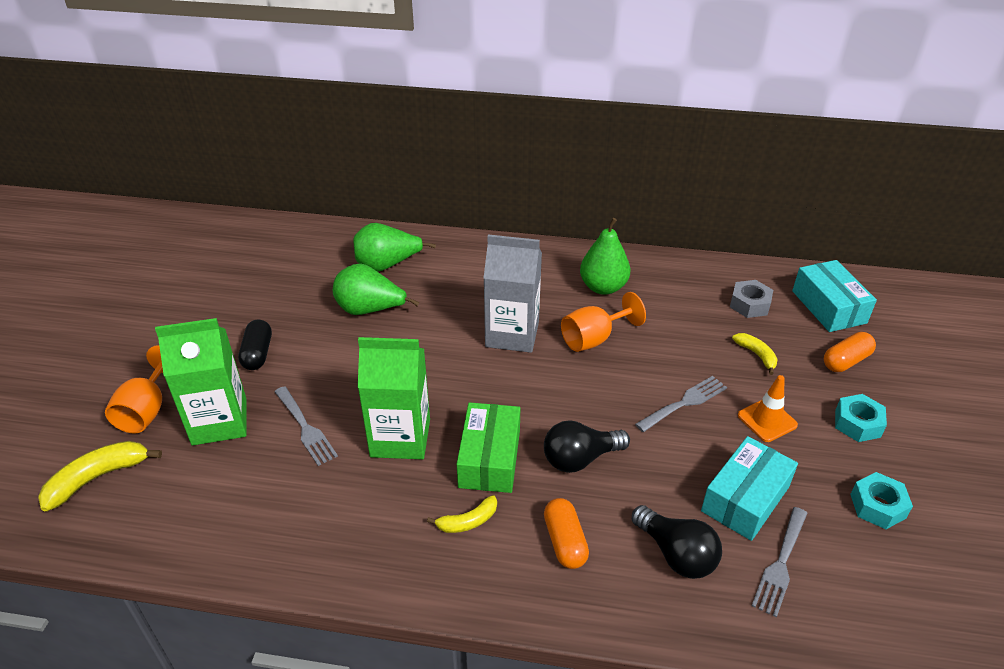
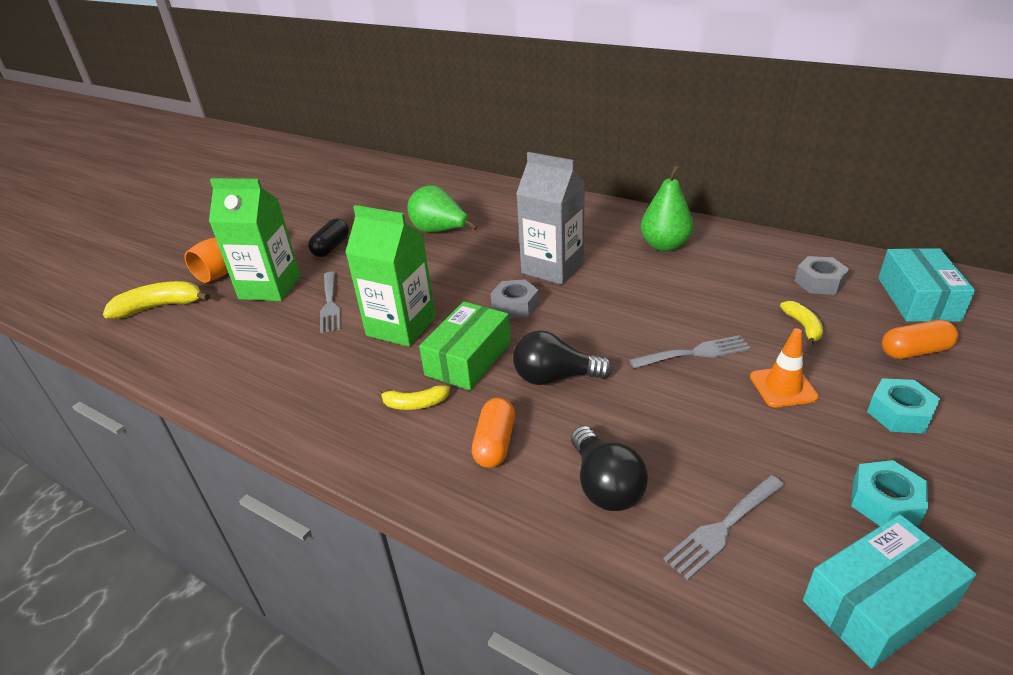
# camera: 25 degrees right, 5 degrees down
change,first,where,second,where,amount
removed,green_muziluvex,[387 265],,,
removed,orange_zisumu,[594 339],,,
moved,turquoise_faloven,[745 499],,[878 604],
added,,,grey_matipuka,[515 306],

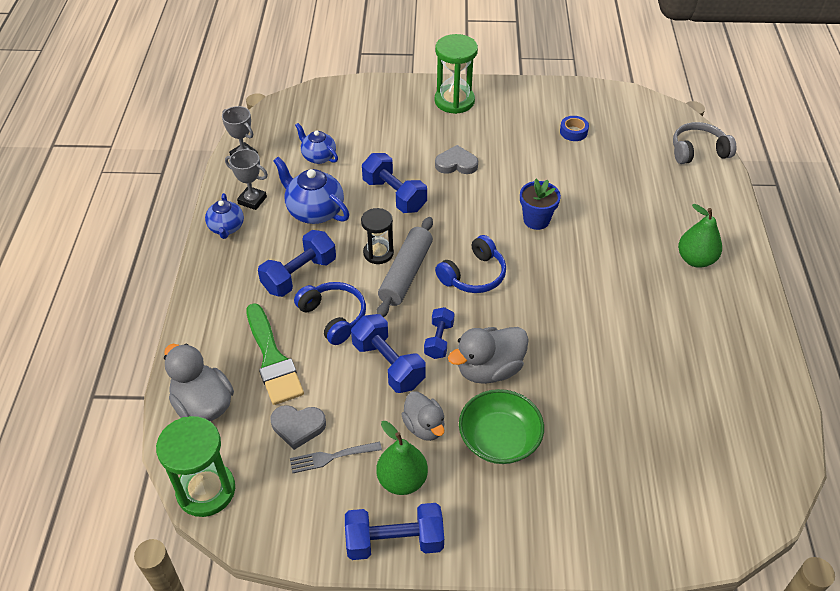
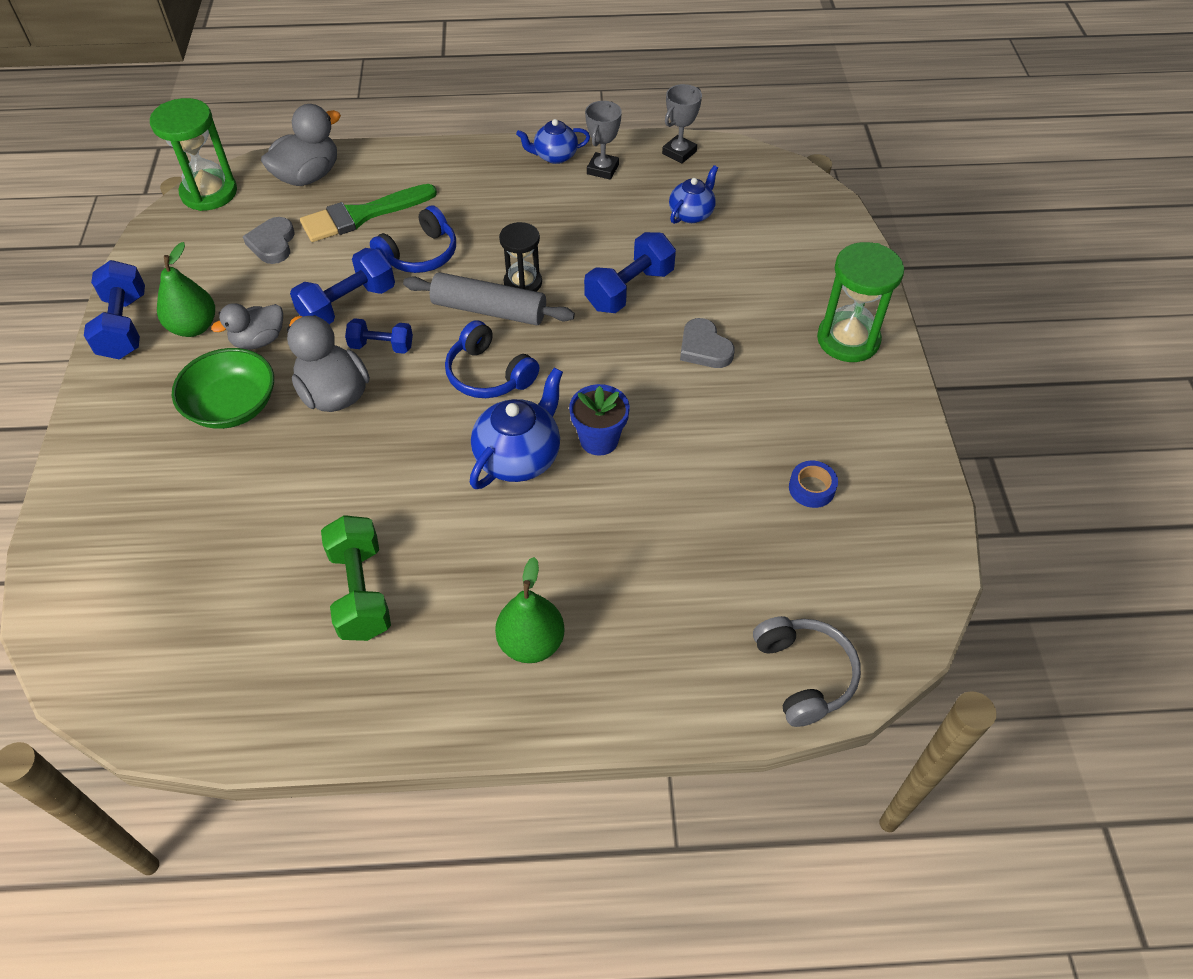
# camera: 85 degrees right, 5 degrees up
change,first,where,second,where,amount
removed,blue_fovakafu,[299 275],,,
moved,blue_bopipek,[314 211],,[519 457],
removed,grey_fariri,[332 457],,,
turned,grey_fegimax,[456 164],,[704 348],150 degrees clockwise
added,,,green_fovakafu,[360 592],

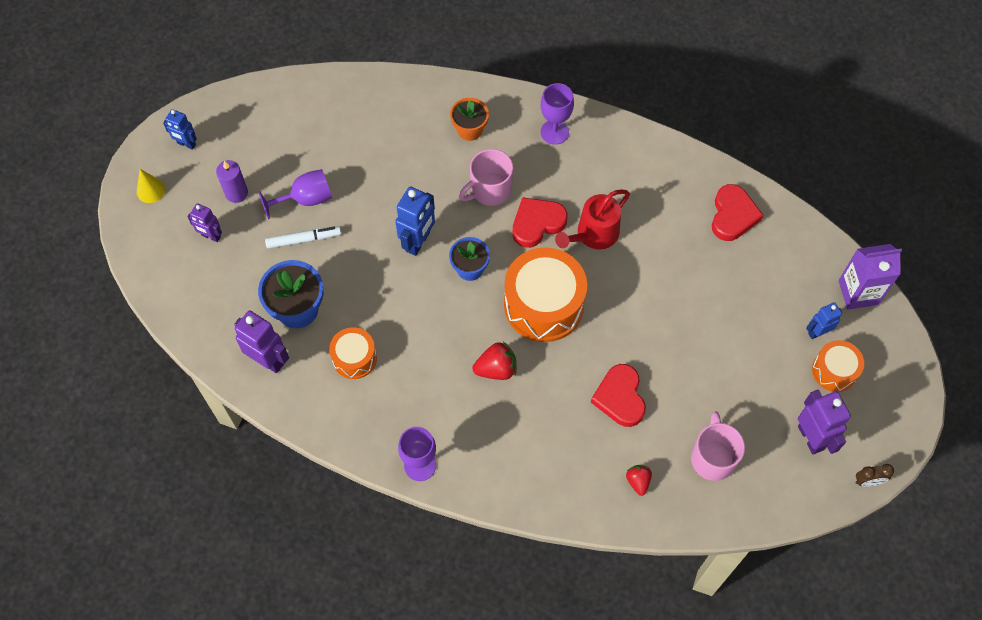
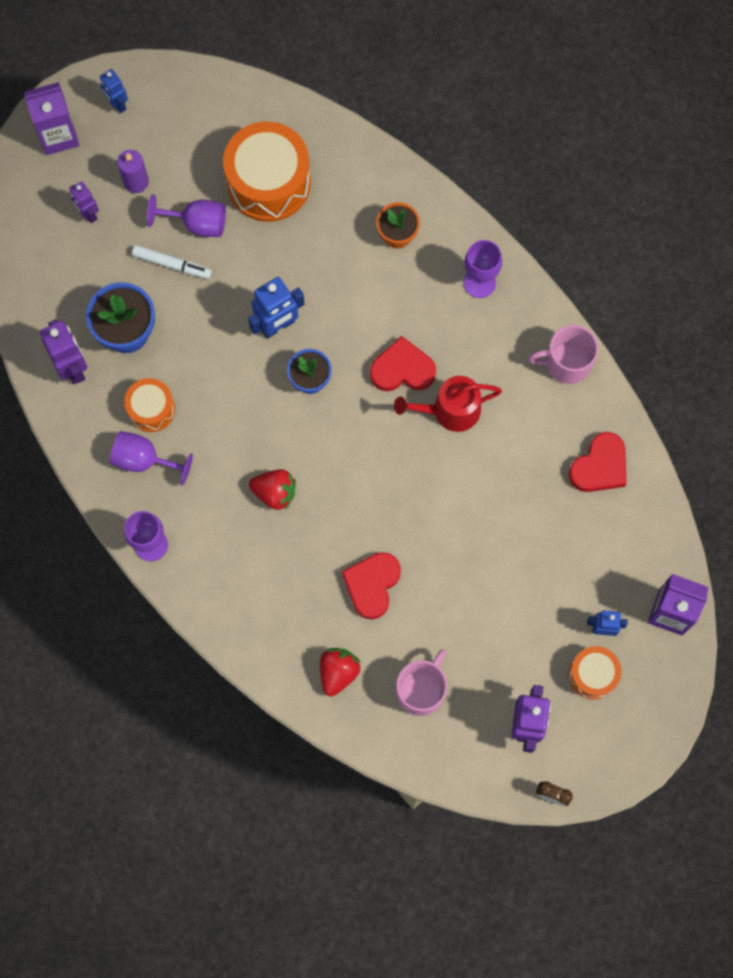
# camera: 30 degrees right, 10 degrees up
change,first,where,second,where,amount
replaced,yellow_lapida,[150 190],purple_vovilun,[58 135],
moved,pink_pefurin,[490 189],,[566 363],
moved,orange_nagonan,[543 305],,[268 182],
resized,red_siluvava,[638 481],,[338 672],x1.52
added,,,purple_zisumu,[144 460],

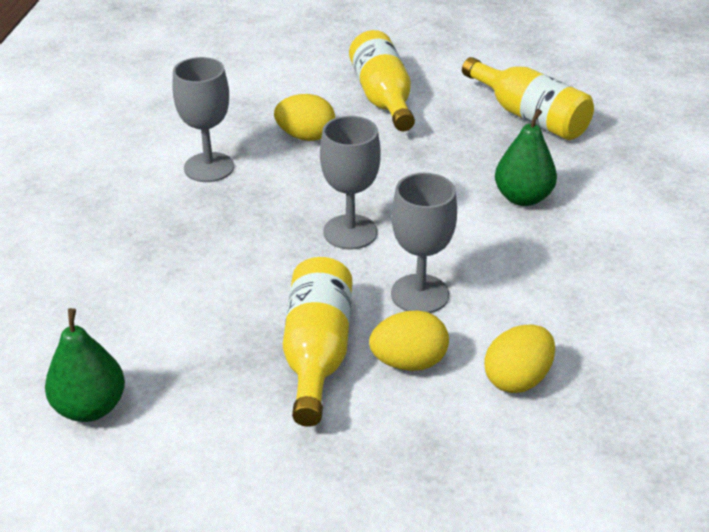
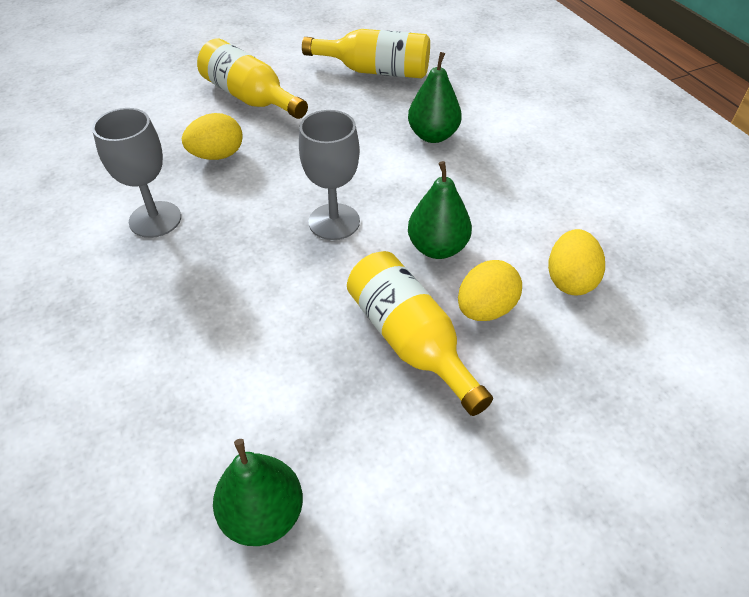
# camera: 35 degrees left, 10 degrees up
change,first,where,second,where,amount
replaced,grey_zisumu,[420 294],green_muziluvex,[437 248],

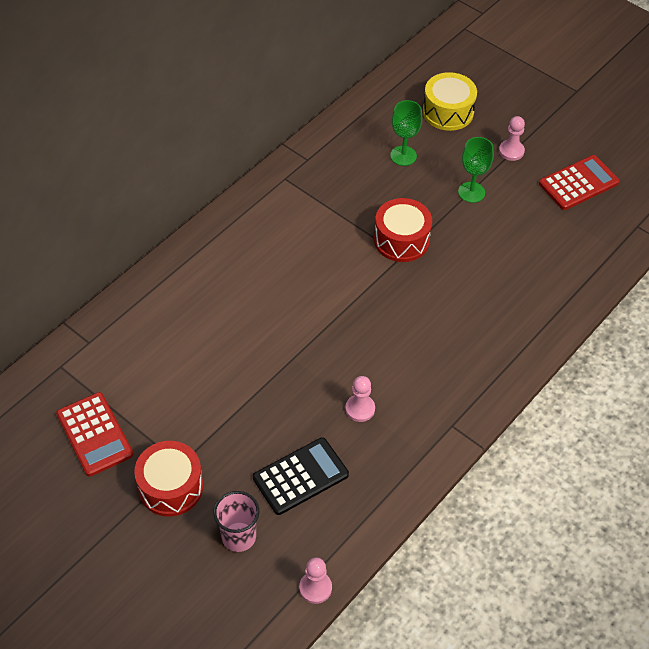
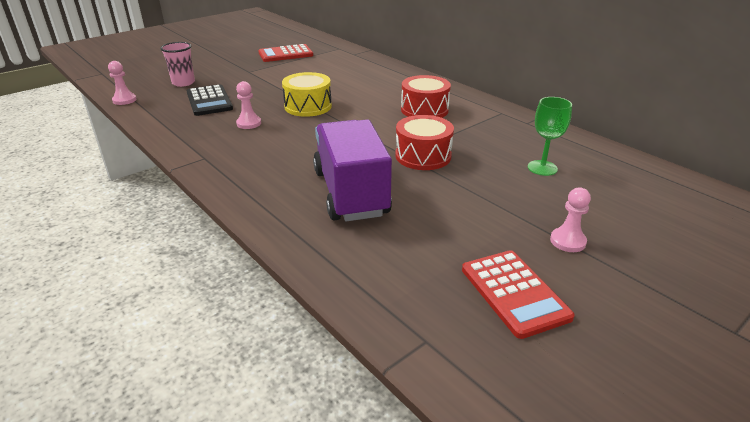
# camera: 100 degrees right, 20 degrees down
change,first,where,second,where,amount
moved,red_nagonan,[171 487],,[424 110],
moved,yellow_nagonan,[448 112],,[308 106],
removed,green_zisumu,[471 192],,,
added,,,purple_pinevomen,[351 192],

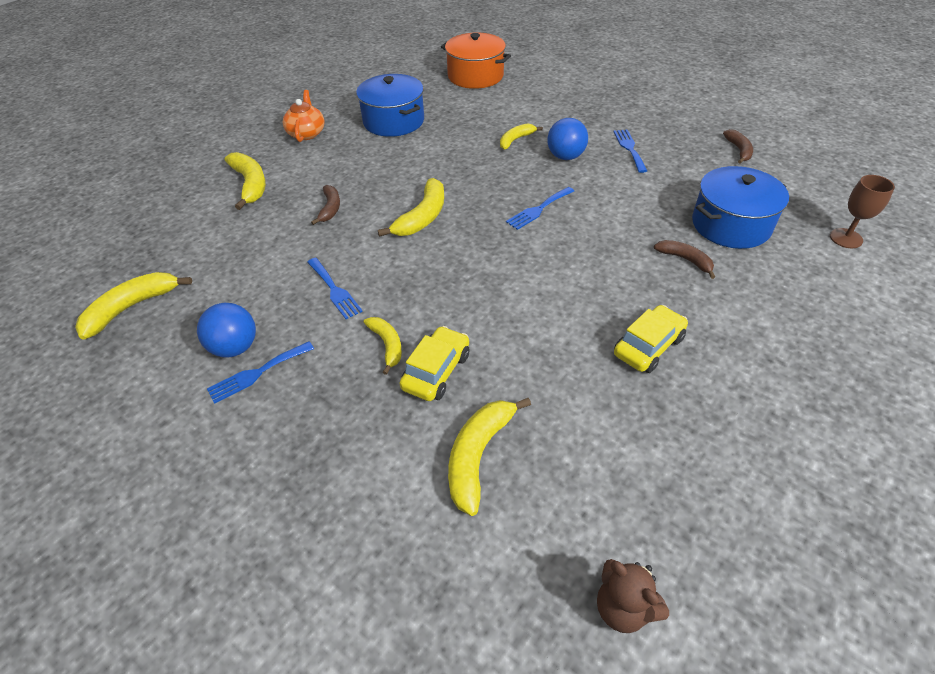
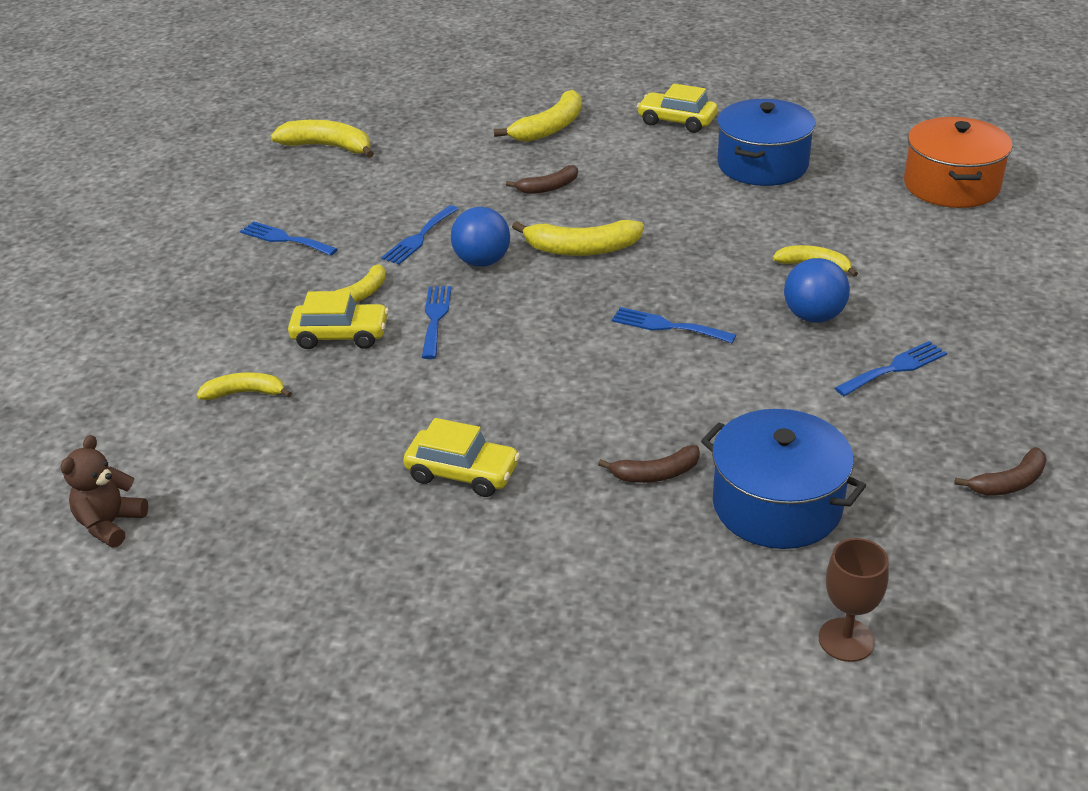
# camera: 65 degrees right, 10 degrees down
change,first,where,second,where,amount
moved,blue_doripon,[235 347],,[482 262],
replaced,orange_bopipek,[306 133],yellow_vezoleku,[676 121],
resized,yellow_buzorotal,[478 455],,[245 393],x0.62
turned,brown_buzorotal,[685 260],,[655 474],60 degrees clockwise
added,,,blue_fariri,[435 318],

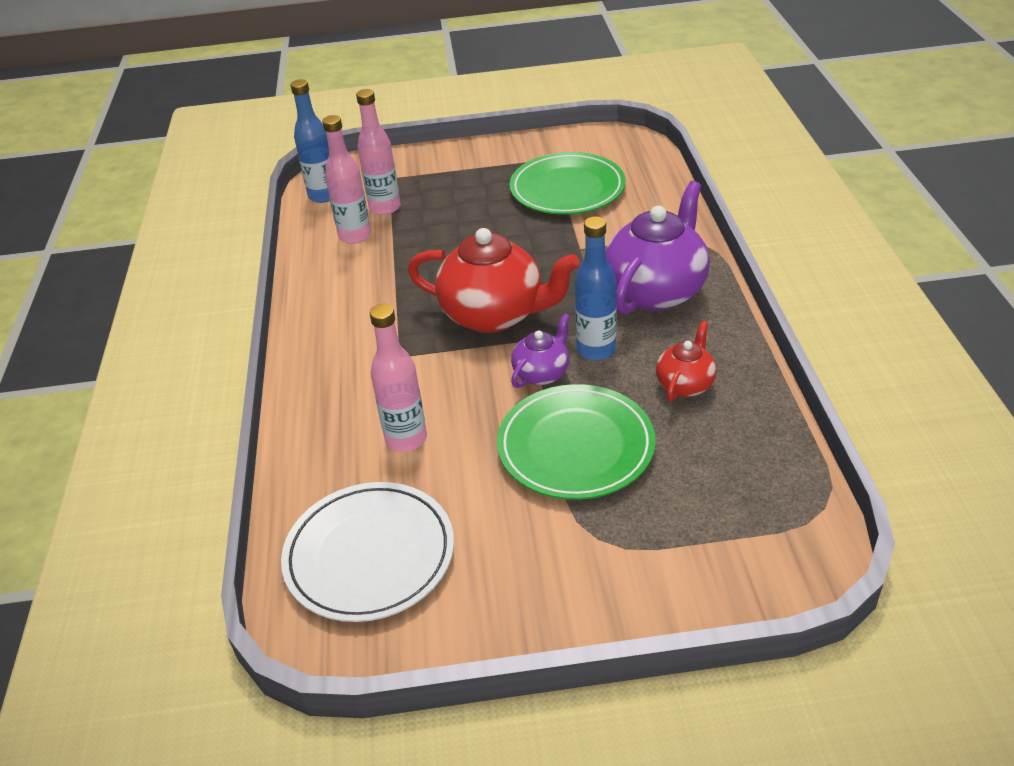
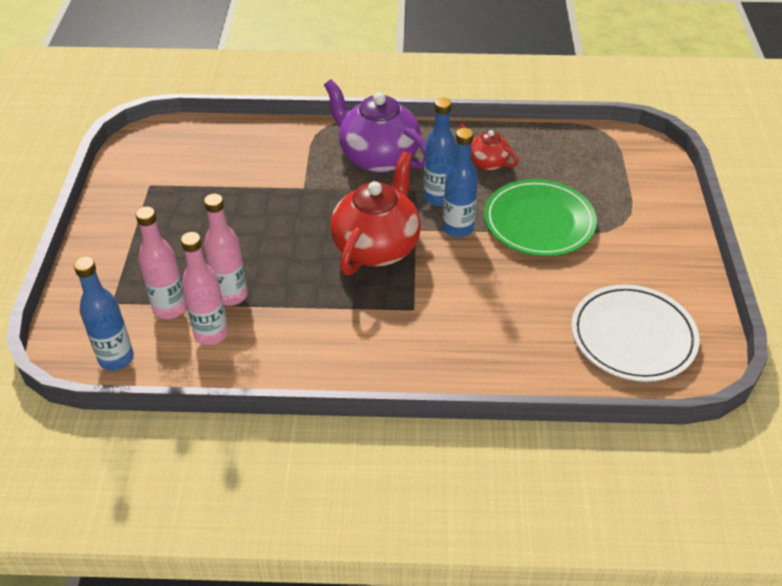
# camera: 85 degrees left, 5 degrees up
change,first,where,second,where,amount
moved,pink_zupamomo,[406 439],,[231 295],
removed,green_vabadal,[567 189],,,
replaced,purple_bopipek,[542 373],blue_zupamomo,[457 229],

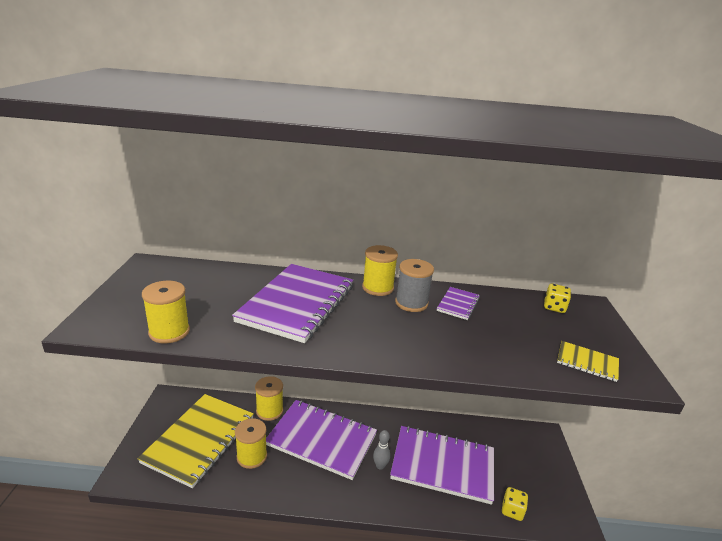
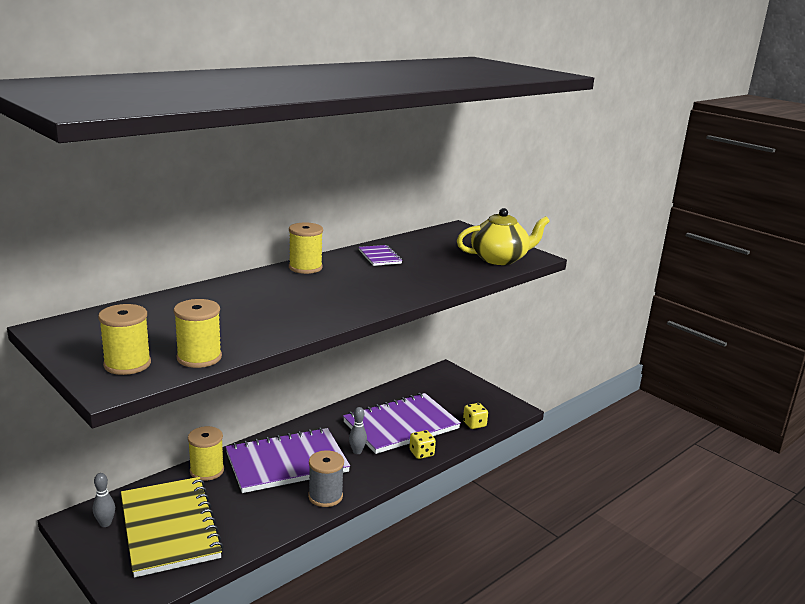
# camera: 45 degrees left, 5 degrees down
change,first,where,second,where,amount
removed,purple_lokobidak,[297 303],,,
moved,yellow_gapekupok,[252 456],,[127 364],
moved,grey_gapekupok,[411 303],,[325 496],
moved,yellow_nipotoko,[554 307],,[421 453],
replaced,yellow_lokobidak,[587 362],yellow_bopipek,[500 259],
added,,,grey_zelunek,[105 523],

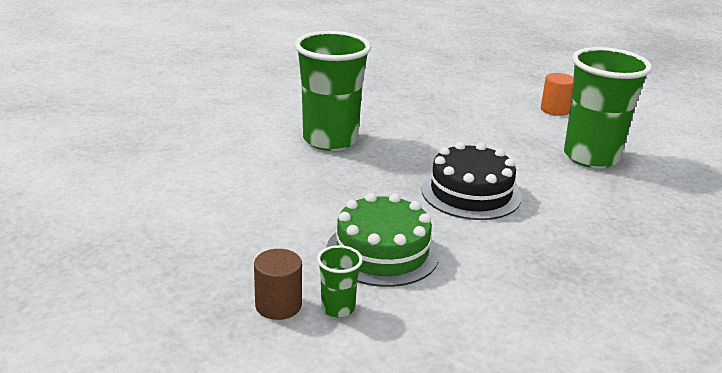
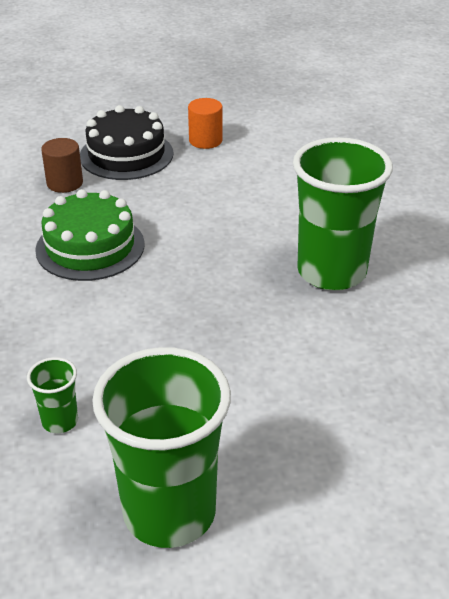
# camera: 115 degrees right, 10 degrees up
change,first,where,second,where,amount
moved,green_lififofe,[338 308],,[60 421],
moved,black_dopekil,[471 193],,[126 154],
moved,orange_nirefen,[555 110],,[205 140],

